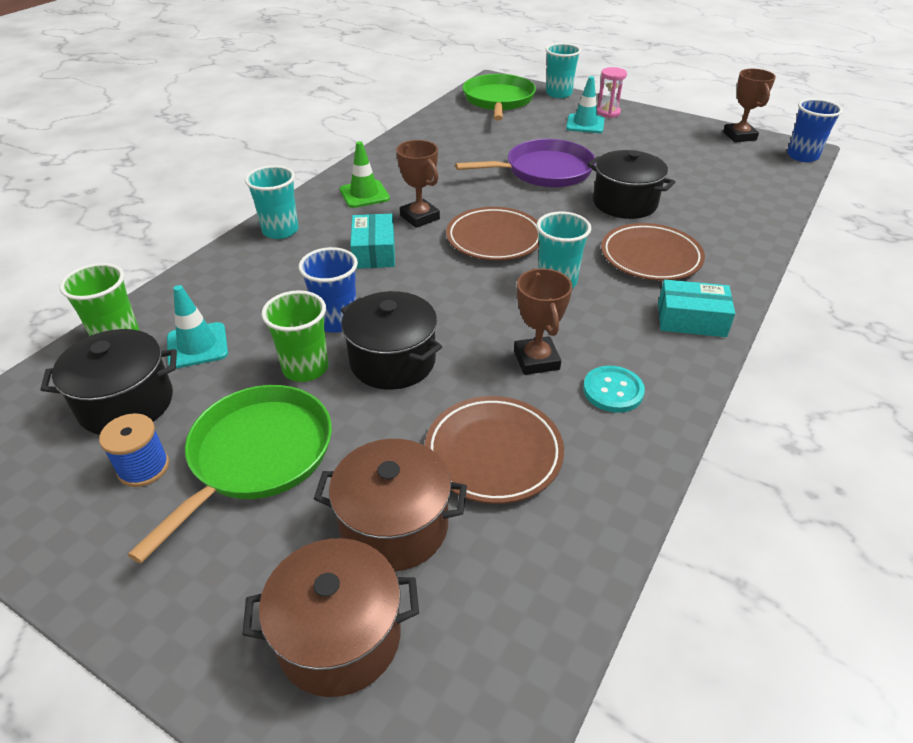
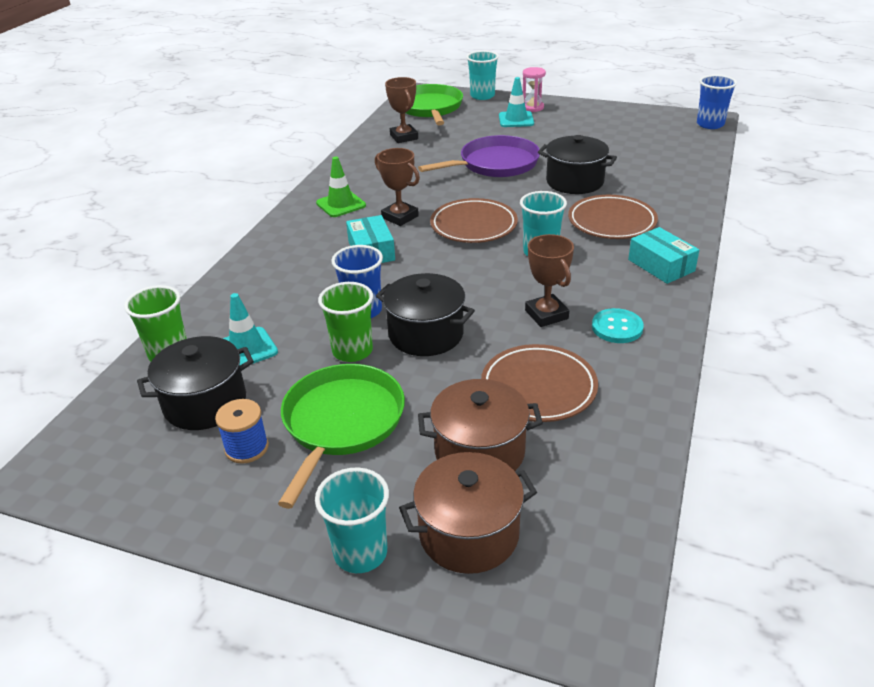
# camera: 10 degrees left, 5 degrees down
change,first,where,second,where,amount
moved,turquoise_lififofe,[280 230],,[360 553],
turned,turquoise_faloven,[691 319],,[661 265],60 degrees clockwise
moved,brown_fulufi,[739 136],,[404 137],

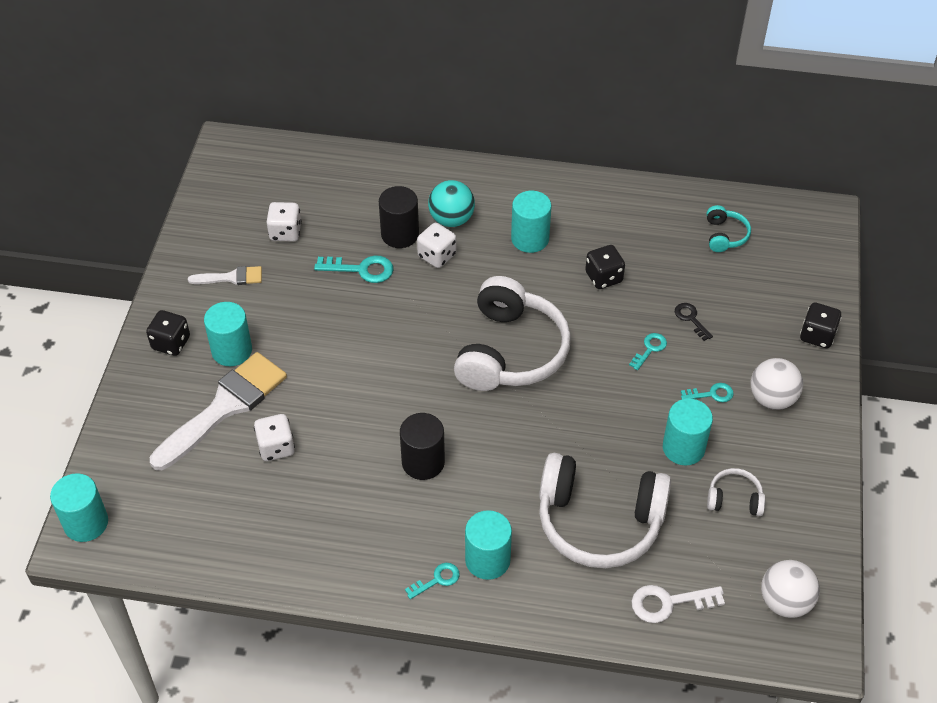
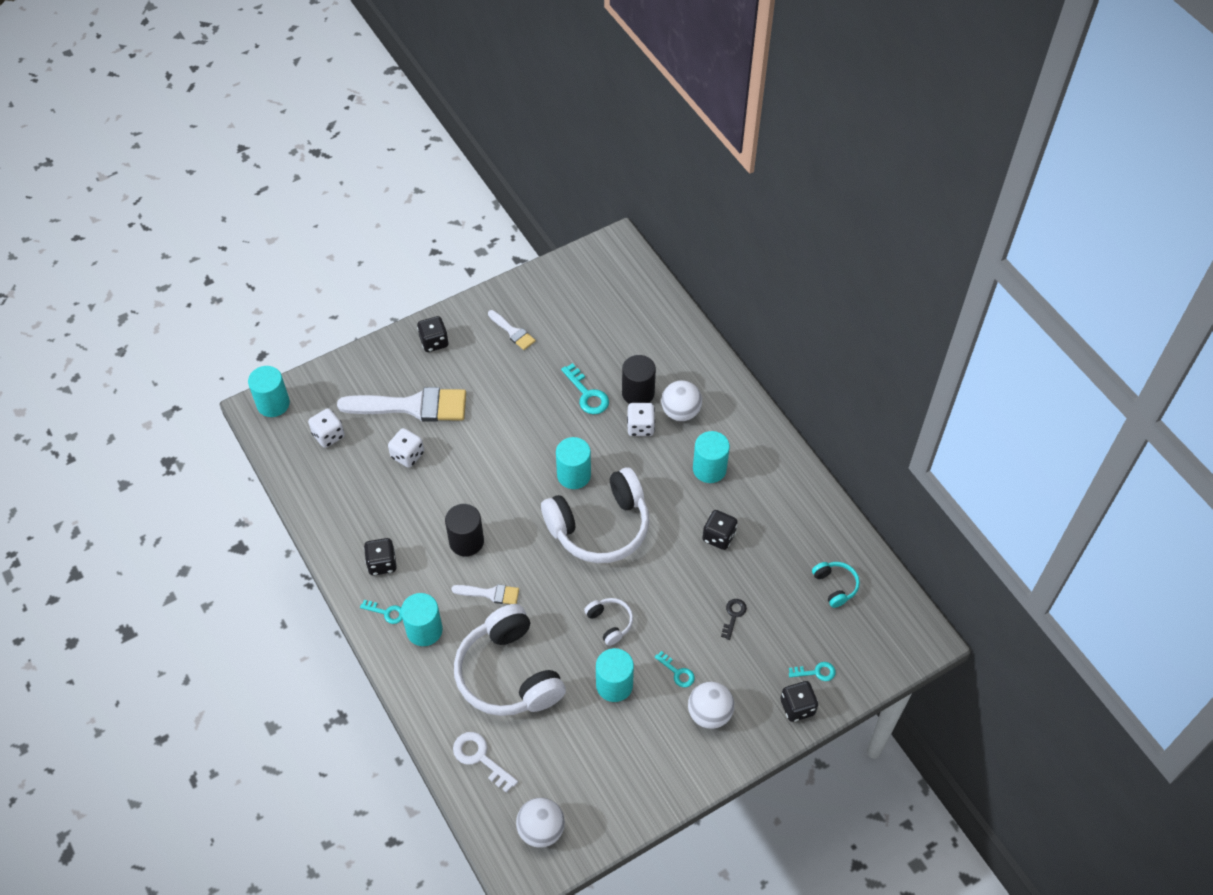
# camera: 50 degrees right, 5 degrees up
change,first,where,second,where,amount
moved,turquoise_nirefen,[232 350],,[574 475],
moved,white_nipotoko,[285 232],,[328 435],
recoloured,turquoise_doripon,[451 219],white_doripon,[680 412],
moved,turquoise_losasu,[650 349],,[816 672],
turned,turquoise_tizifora,[725 235],,[835 586],75 degrees counterclockwise
moved,white_tizifora,[734 499],,[610 623],
added,,,black_nipotoko,[382 563],
added,,,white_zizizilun,[490 594],

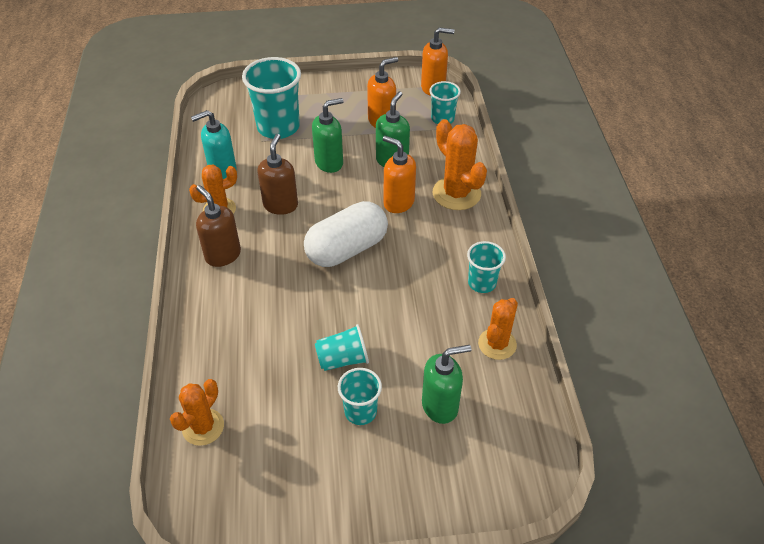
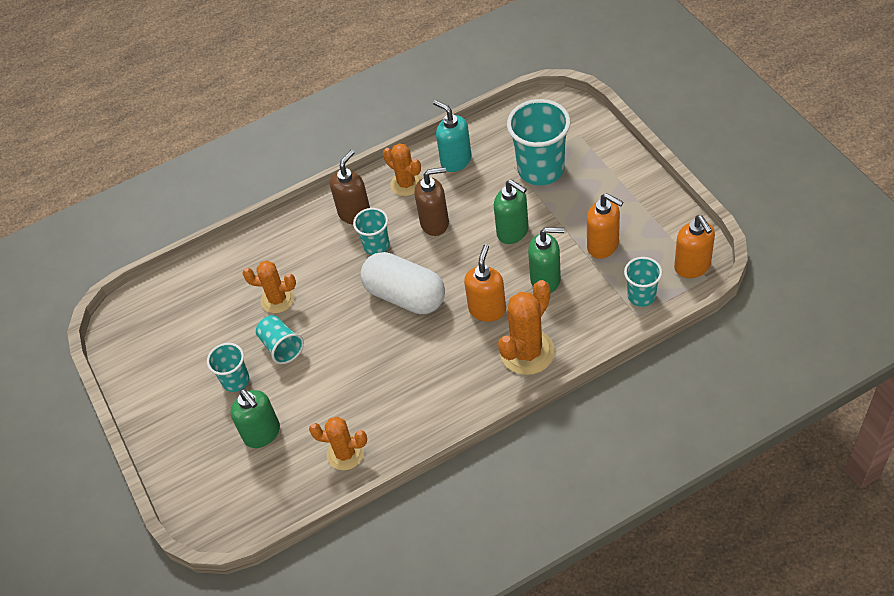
# camera: 75 degrees right, 5 degrees up
change,first,where,second,where,amount
moved,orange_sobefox,[203 427],,[277 299],
moved,turquoise_lififofe,[482 283],,[376 245],

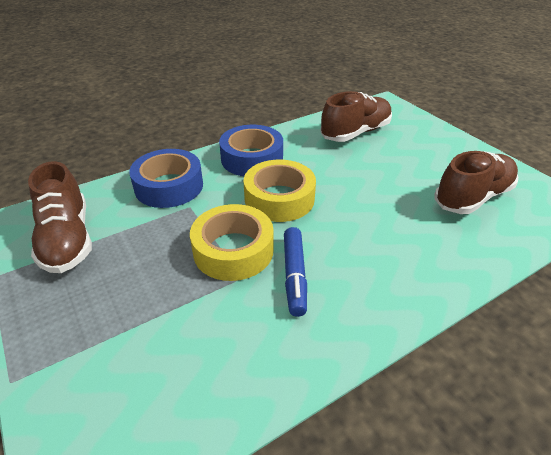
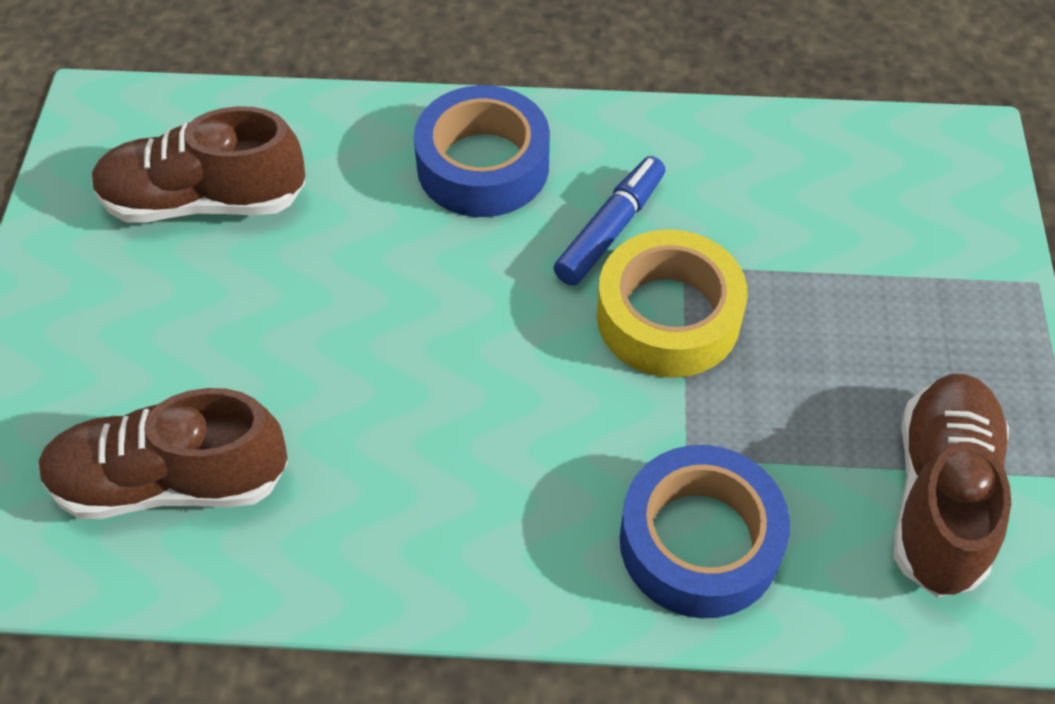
# camera: 145 degrees left, 15 degrees up
change,first,where,second,where,amount
moved,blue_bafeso,[252 158],,[483 165],
removed,yellow_bafeso,[279 199],,,

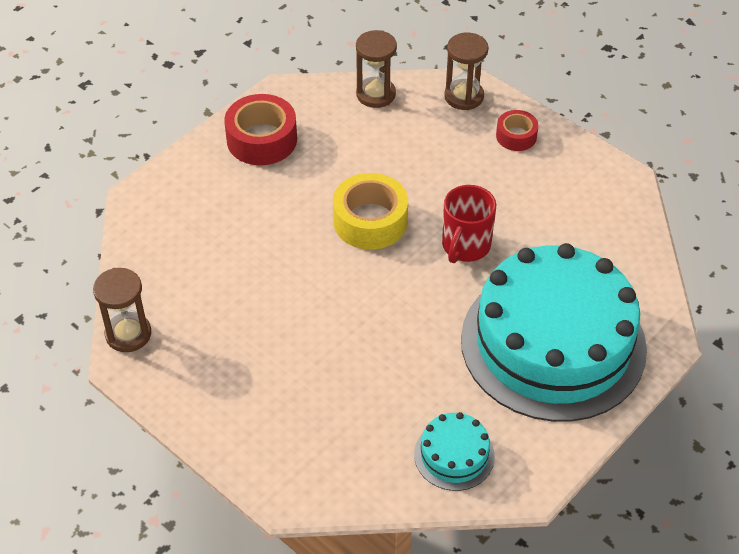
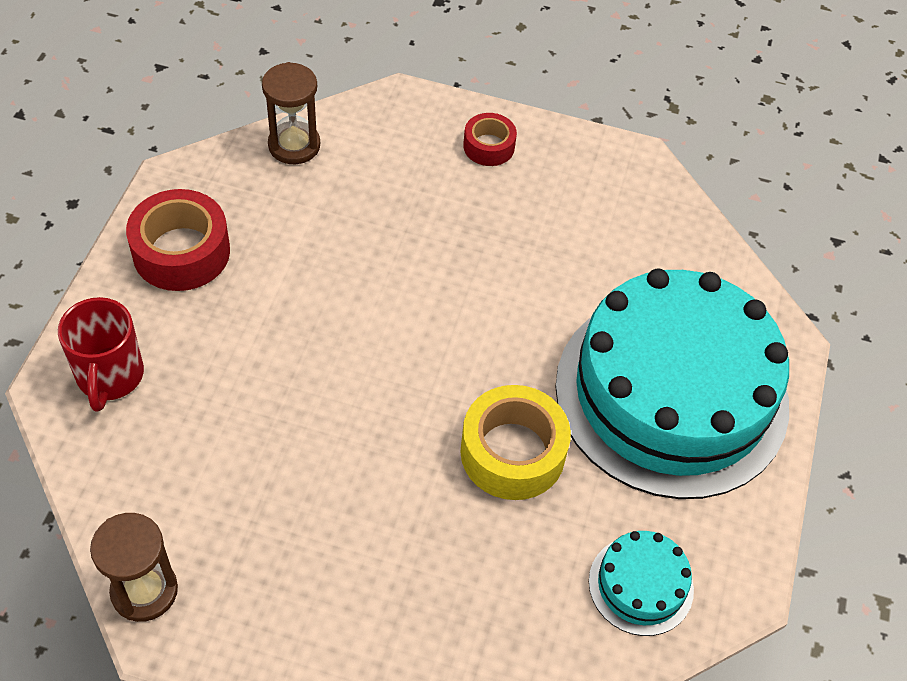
# camera: 30 degrees left, 5 degrees up
change,first,where,second,where,amount
moved,yellow_bafeso,[370 221],,[512 452],
moved,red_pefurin,[465 246],,[110 377],
removed,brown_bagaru,[464 96],,,

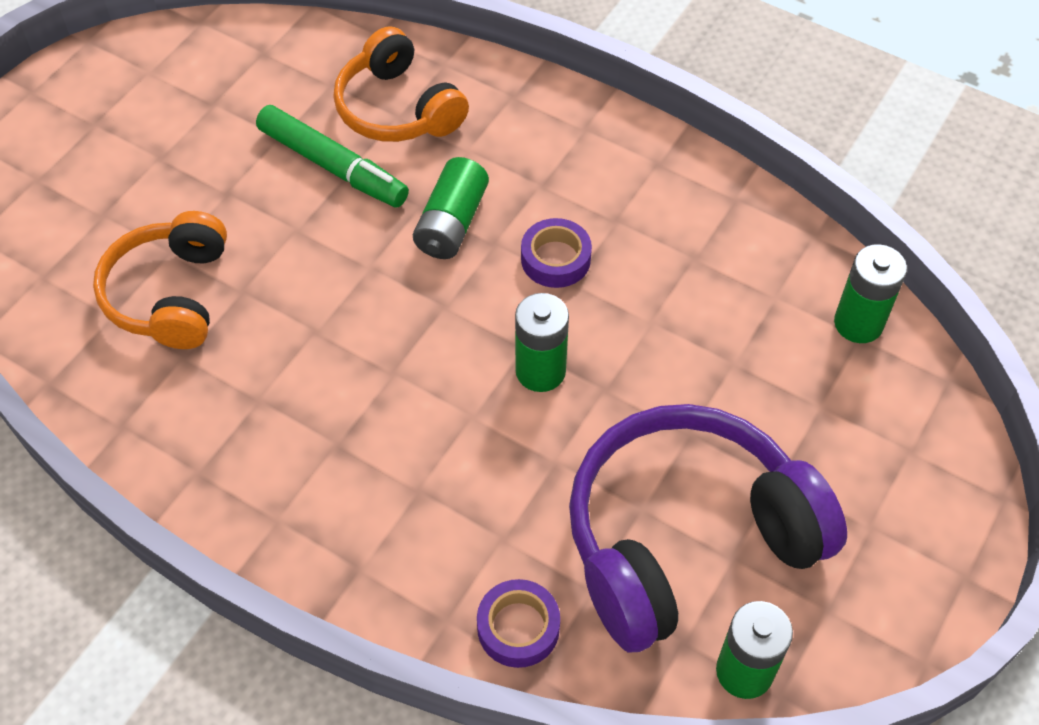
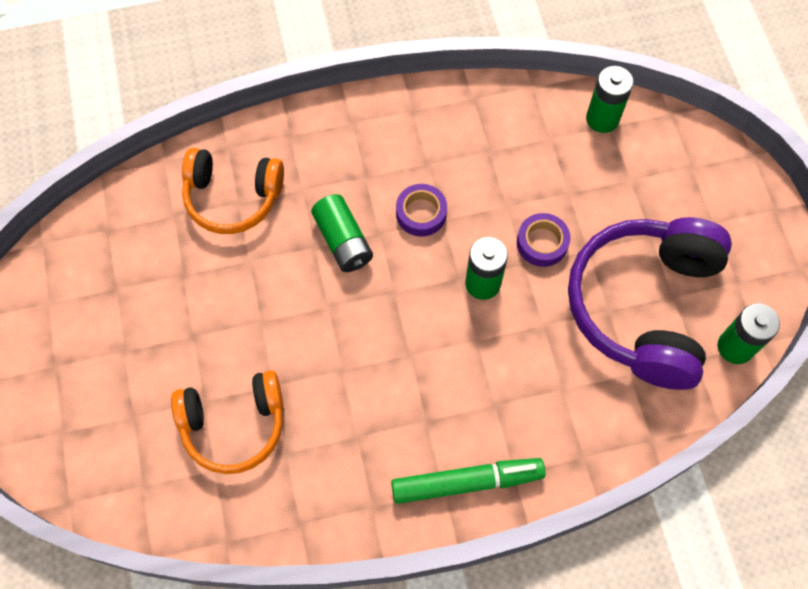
# camera: 45 degrees left, 10 degrees up
change,first,where,second,where,amount
turned,orange_tizifora,[170 294],,[234 425],60 degrees counterclockwise
moved,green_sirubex,[333 166],,[467 482],
moved,purple_bafeso,[518 627],,[542 243],

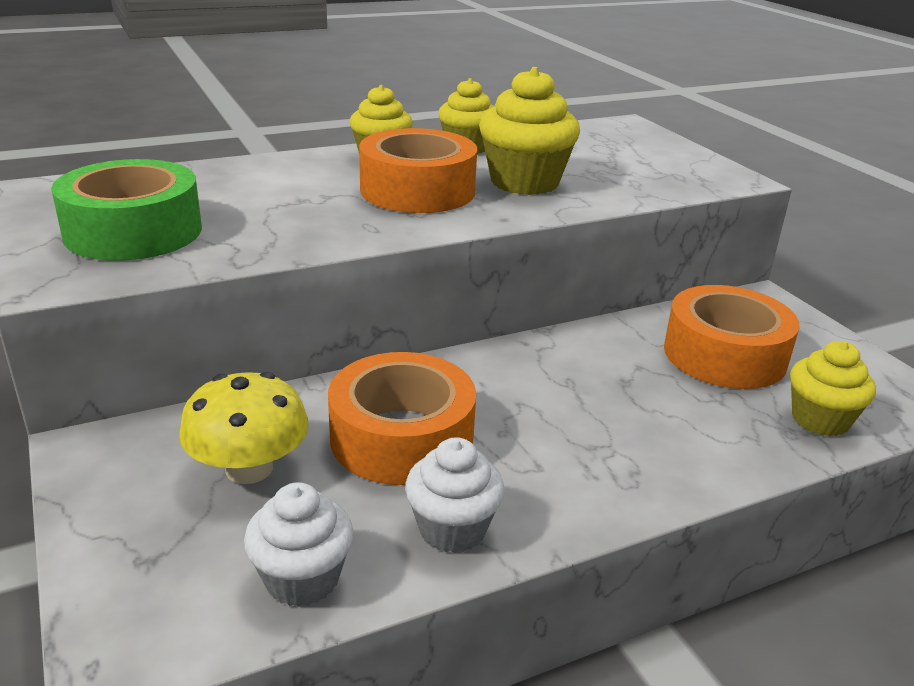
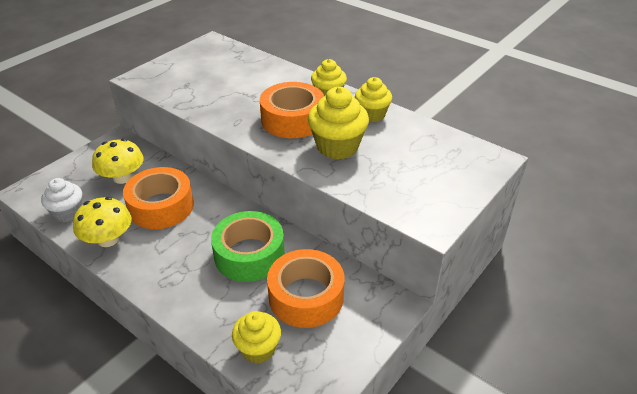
# camera: 65 degrees right, 10 degrees up
change,first,where,second,where,amount
moved,green_bafeso,[133 231],,[249 255],
replaced,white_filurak,[452 529],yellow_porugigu,[108 239],

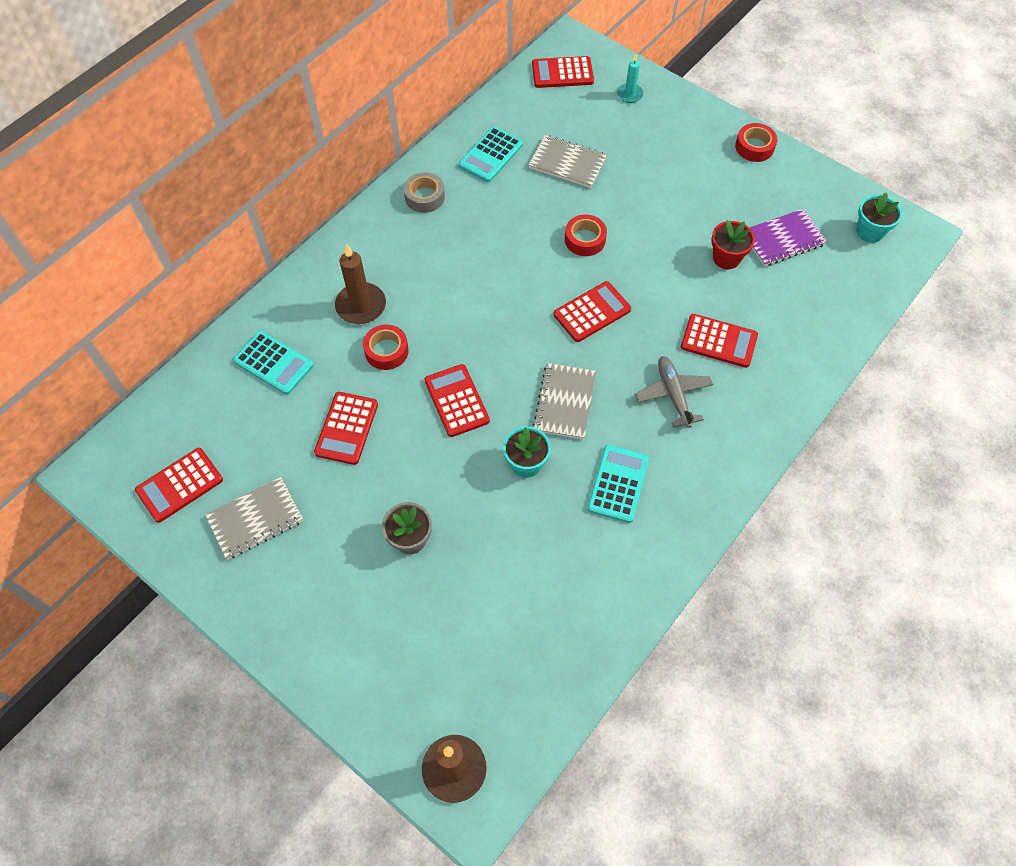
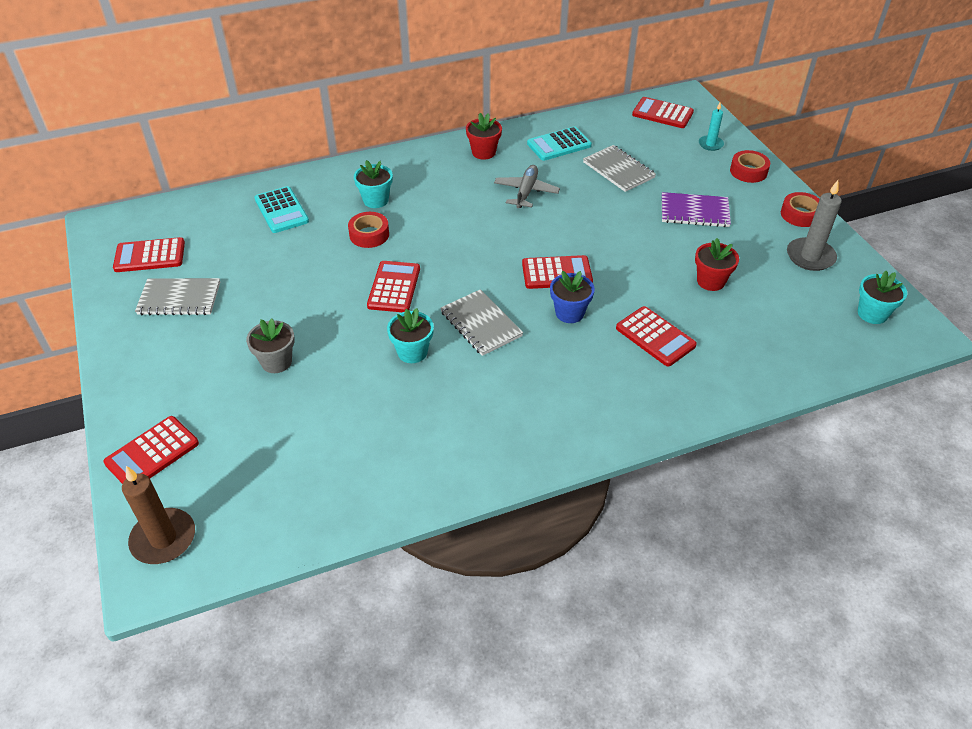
# camera: 30 degrees right, 15 degrees down
change,first,where,second,where,amount
moved,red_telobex,[347 428],,[152 453],
replaced,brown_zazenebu,[361 306],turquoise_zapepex,[375 200],
replaced,grey_bafeso,[424 197],red_zapepex,[483 152],
turned,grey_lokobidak,[564 402],,[481 324],75 degrees counterclockwise
moved,red_bafeso,[585 239],,[748 171],
removed,turquoise_telobex,[618 484],,,
moved,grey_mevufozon,[673 394],,[526 192],
moved,purple_lokobidak,[783 239],,[694 212],
added,,,blue_zapepex,[569 313],
added,,,grey_zazenebu,[810 256],

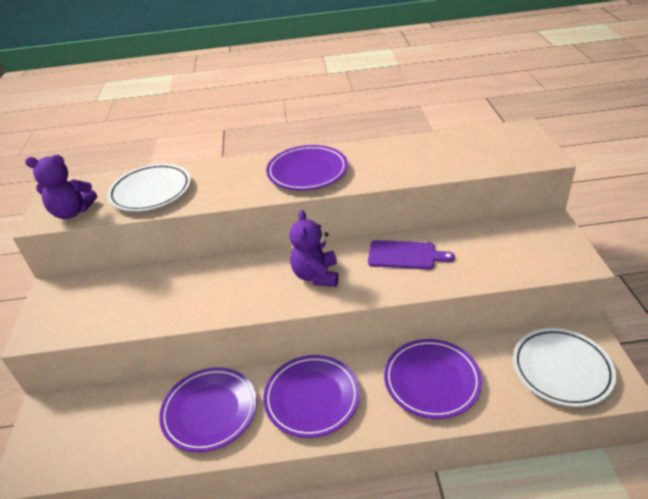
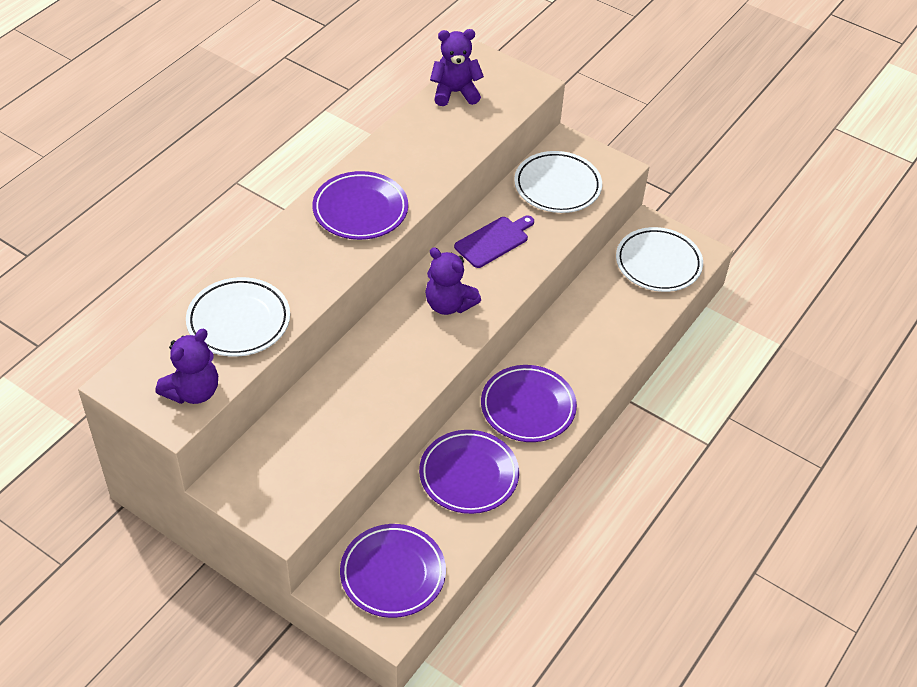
# camera: 55 degrees left, 10 degrees up
change,first,where,second,where,amount
moved,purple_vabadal,[432 381],,[393 574],
added,,,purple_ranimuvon,[455 92],
added,,,white_vabadal,[557 186],

